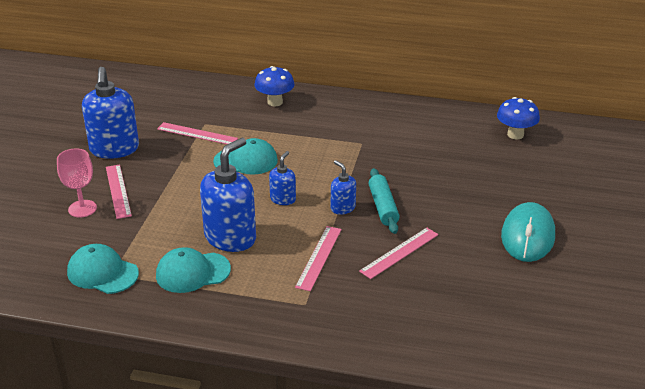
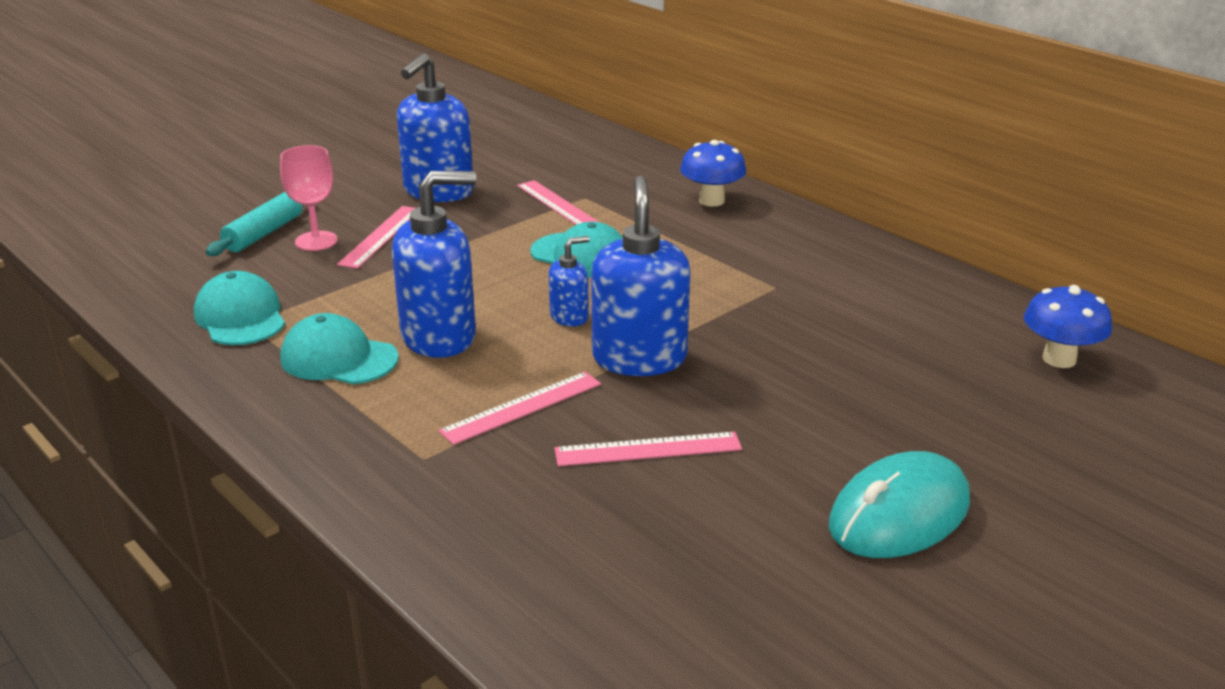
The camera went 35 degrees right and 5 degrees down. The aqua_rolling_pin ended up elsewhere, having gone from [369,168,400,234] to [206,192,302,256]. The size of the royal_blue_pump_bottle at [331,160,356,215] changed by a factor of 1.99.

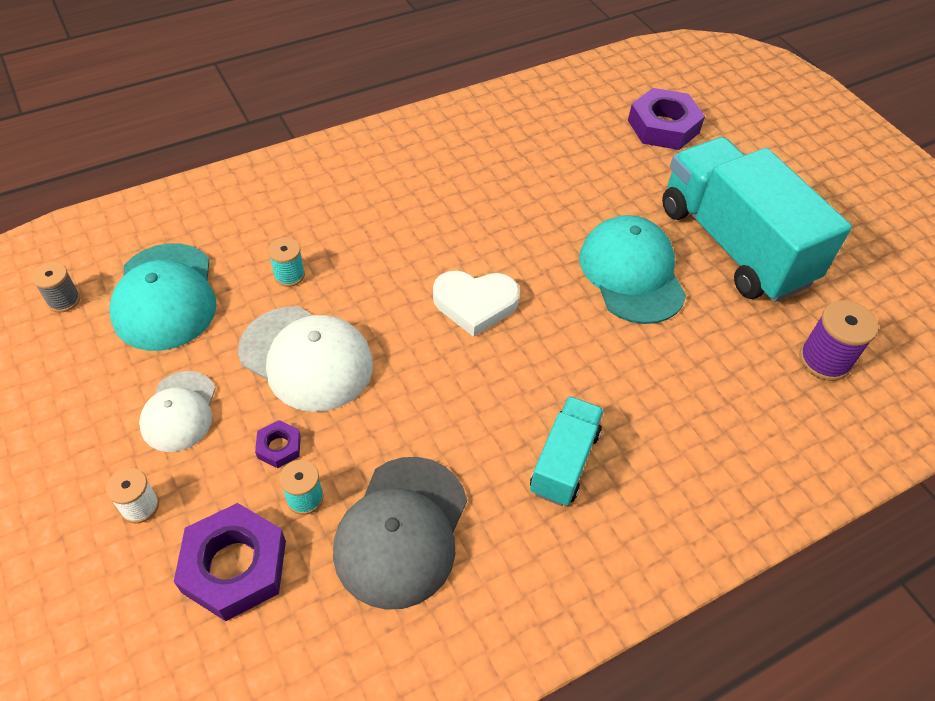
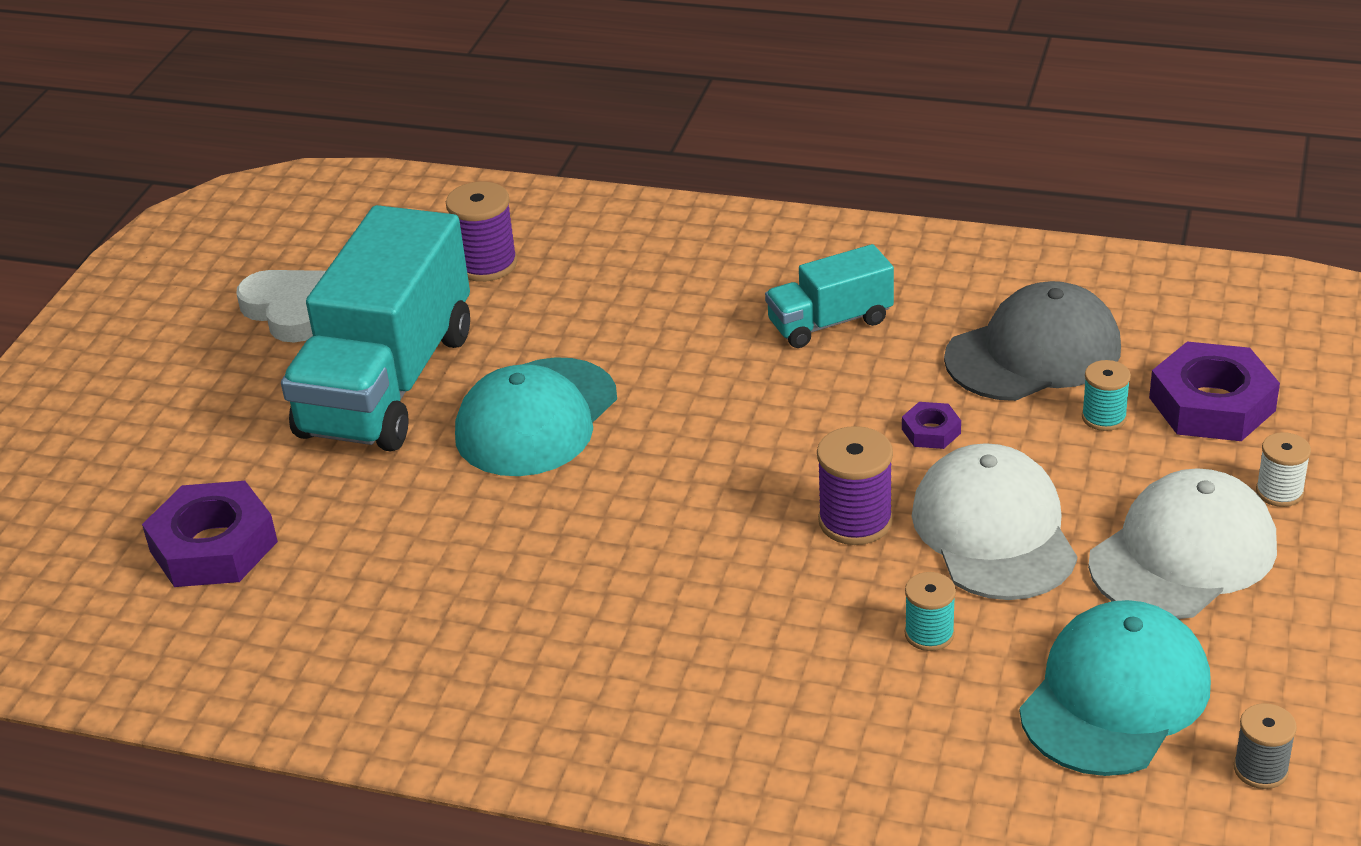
The camera went 130 degrees left and 15 degrees down. The second view gained the royal_purple_bobbin at [817,426,893,545]. The royal_purple_nut ended up elsewhere, having gone from [255,420,301,468] to [902,402,961,449]. The white_heart_shape ended up elsewhere, having gone from [433,271,520,337] to [237,270,326,342]. The size of the white_peaked_cap at [139,371,216,452] changed by a factor of 1.61.

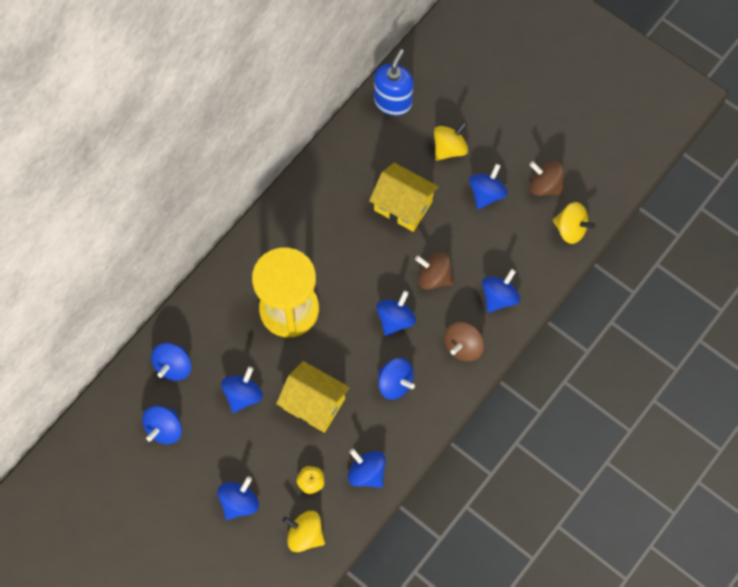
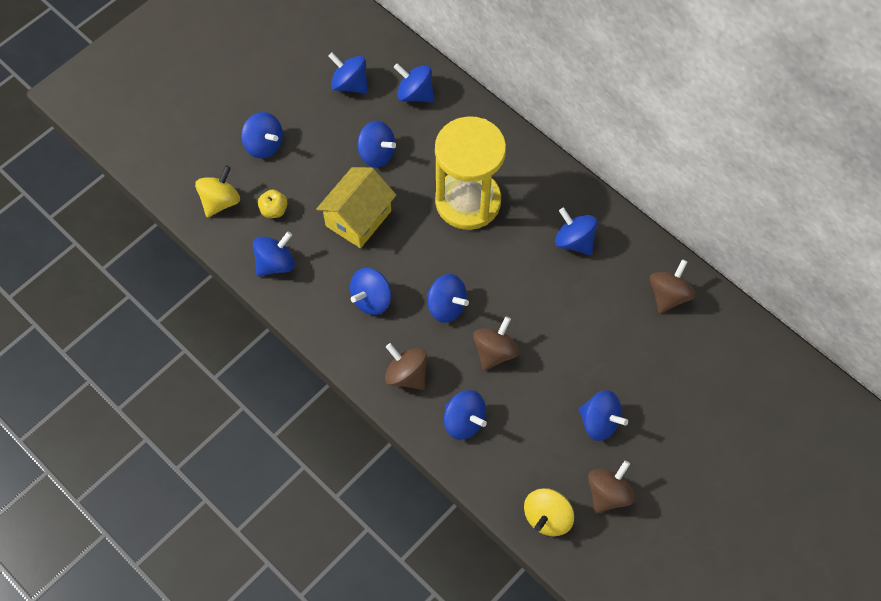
The camera went 95 degrees right and 5 degrees down. The second view lost the golden_toy_house at [369,163,439,232]. The second view lost the royal_blue_pump_bottle at [374,49,413,116]. The second view lost the golden_spinning_top at [434,121,468,161]. The second view gained the royal_blue_spinning_top at [555,208,597,255]. The second view gained the brown_spinning_top at [650,259,695,314].

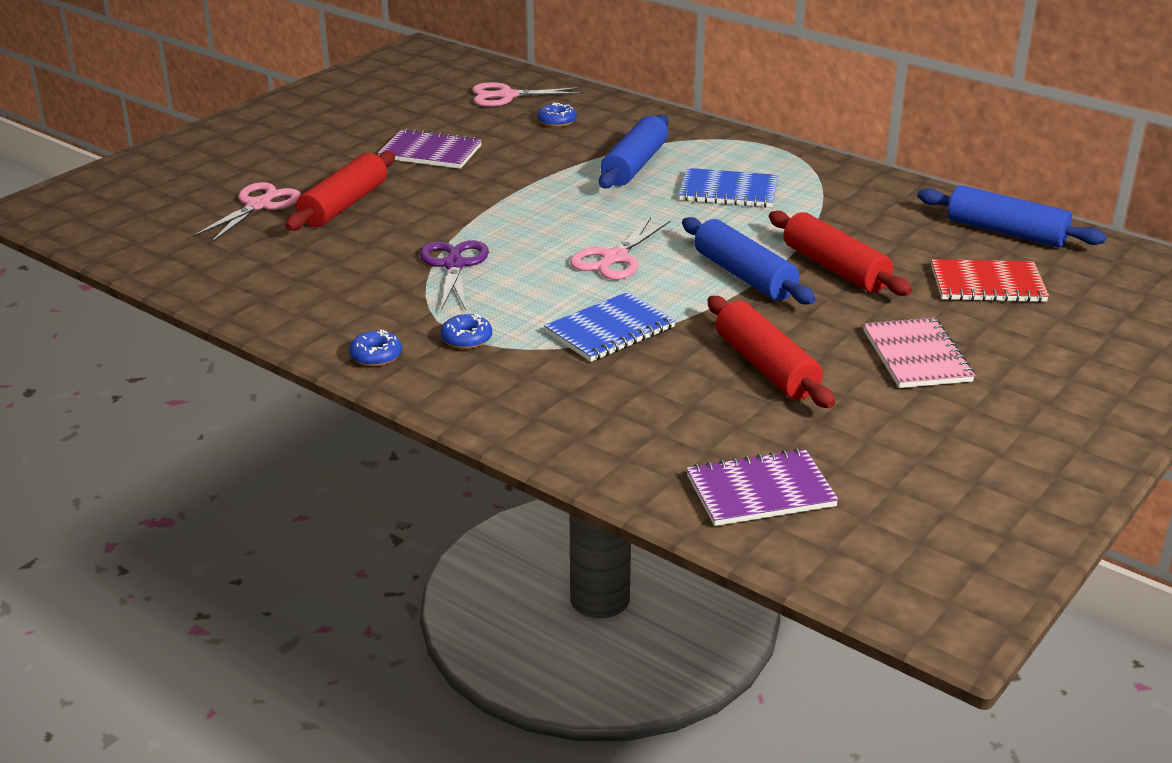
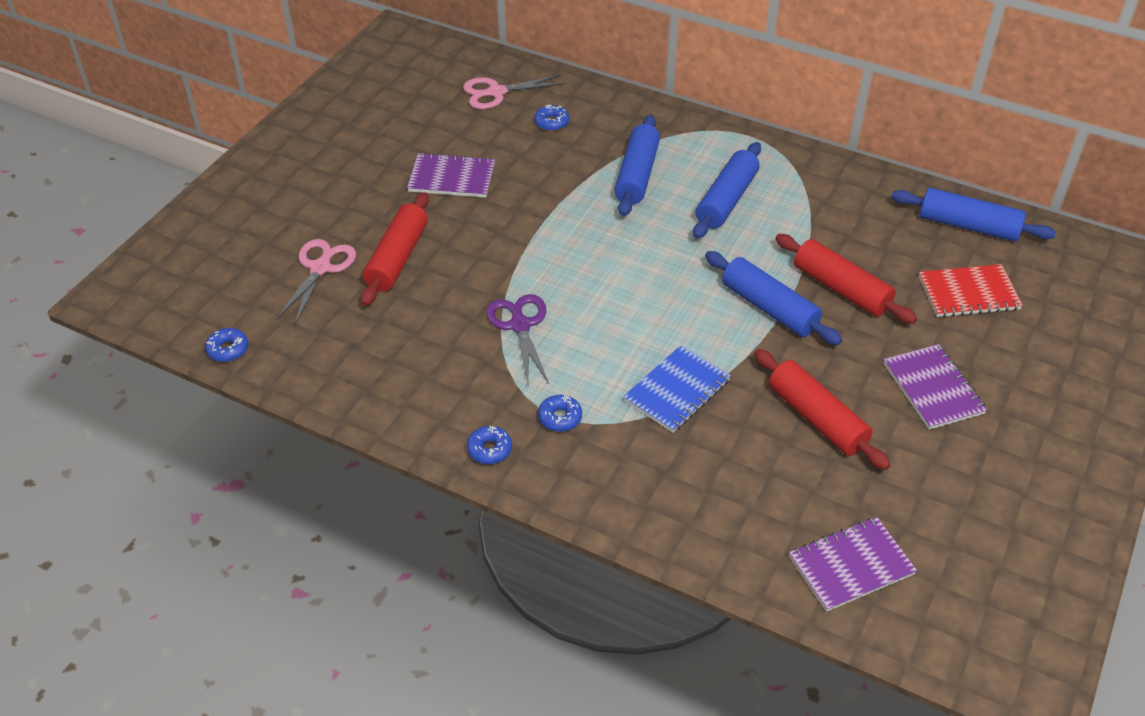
The camera went 10 degrees left and 15 degrees up. The second view lost the pink_scissors at [570,217,670,280]. The second view gained the royal_blue_glazed_donut at [205,328,248,362]. Where the royal_blue_notebook stood at [679,168,778,208], the royal_blue_rolling_pin came to stand at [693,142,761,239]. What was the pink_notebook at [863,317,975,388] turned into the royal_purple_notebook at [884,344,987,430].

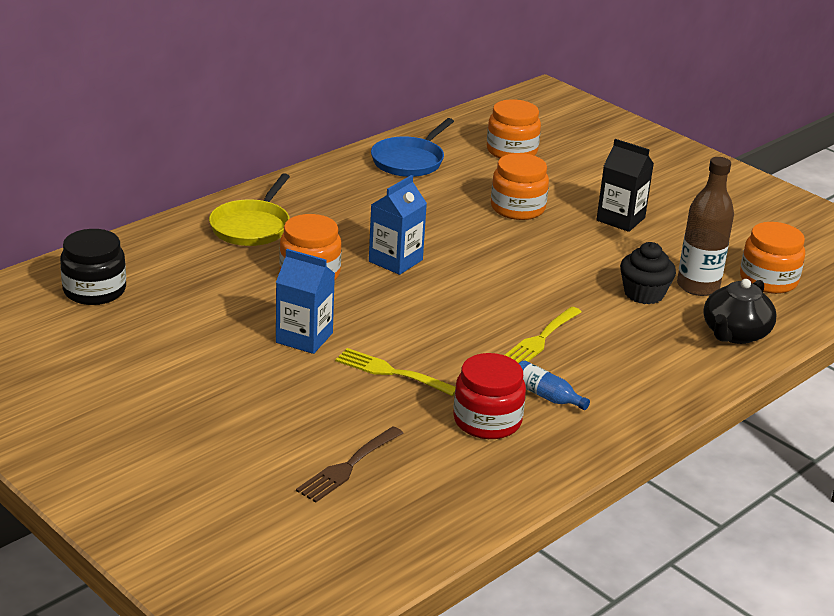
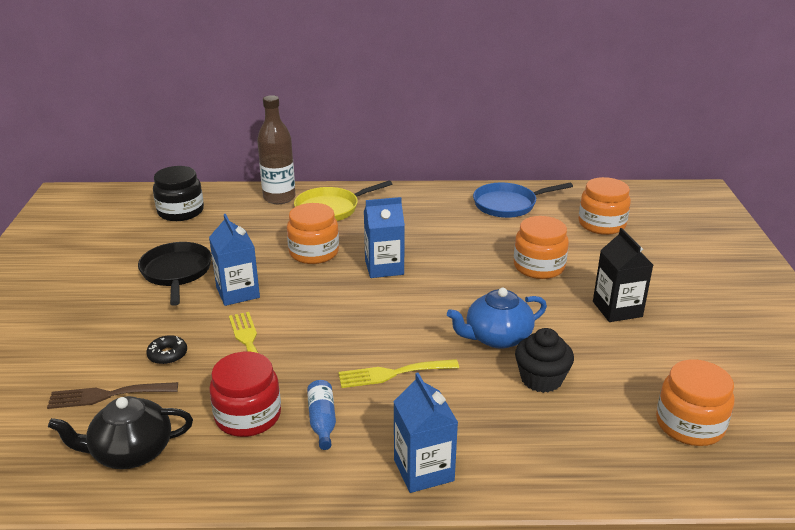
The camera went 45 degrees right and 0 degrees up. The second view gained the jet-black_skillet at [138,242,212,306]. The second view gained the jet-black_glazed_donut at [146,335,187,365]. The second view gained the royal_blue_milk_carton at [393,372,458,493]. The second view gained the royal_blue_teapot at [447,288,547,349]. The brown_bottle ended up elsewhere, having gone from [677,157,734,296] to [257,95,295,204]. The jet-black_teapot ended up elsewhere, having gone from [703,279,777,344] to [48,396,193,469].

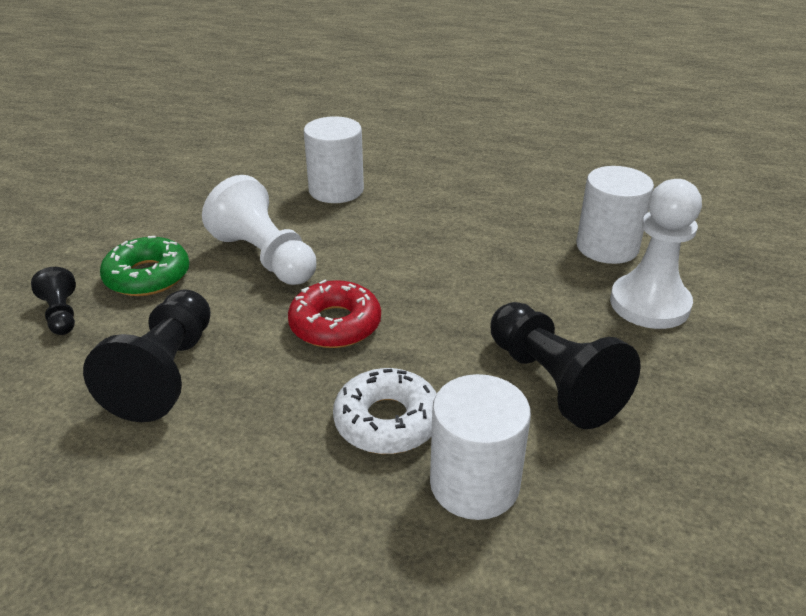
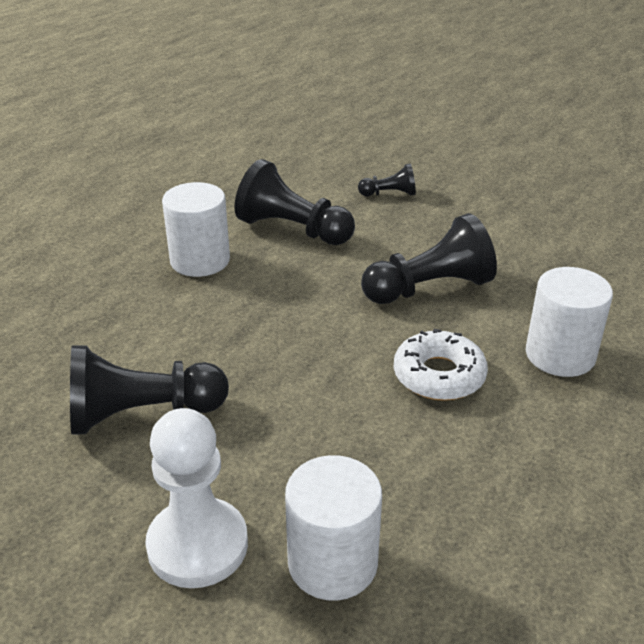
The camera went 110 degrees right and 0 degrees up. The second view lost the green_glazed_donut at [100,236,189,296]. The second view lost the crimson_glazed_donut at [288,280,381,348]. The white_glazed_donut ended up elsewhere, having gone from [333,368,437,454] to [394,329,488,401]. The white_solid_cylinder ended up elsewhere, having gone from [430,374,531,520] to [162,182,230,277]. What was the white_pawn at [202,175,316,285] turned into the jet-black_pawn at [361,213,497,304].

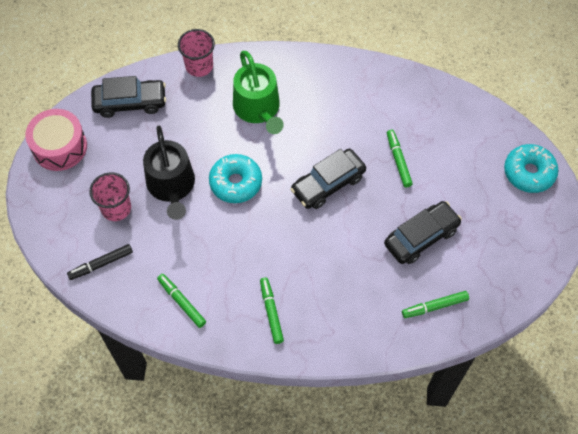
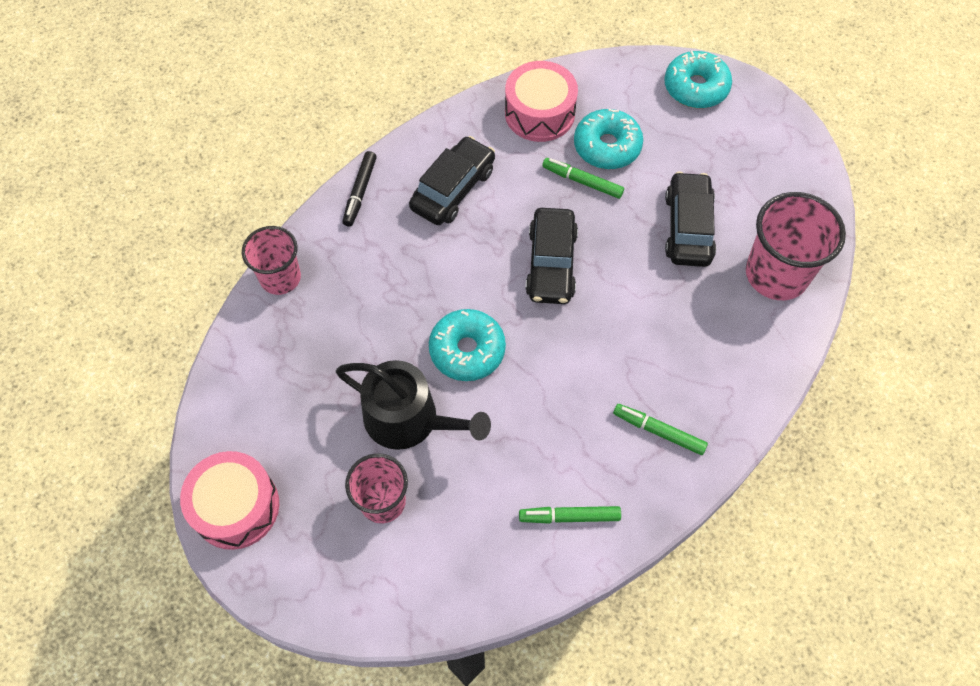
The camera went 50 degrees left and 0 degrees up. The second view lost the green_watering_can at [233,51,284,134]. The second view gained the pink_drum at [505,61,578,142]. The second view gained the aqua_glazed_donut at [574,108,643,169]. The jet-black_felt_pen ended up elsewhere, having gone from [67,244,133,280] to [342,151,377,227]. The jet-black_toy_car ended up elsewhere, having gone from [91,76,166,118] to [409,136,495,225]. Where the green_felt_pen stood at [402,291,469,318], the pink_cup came to stand at [746,192,846,300].

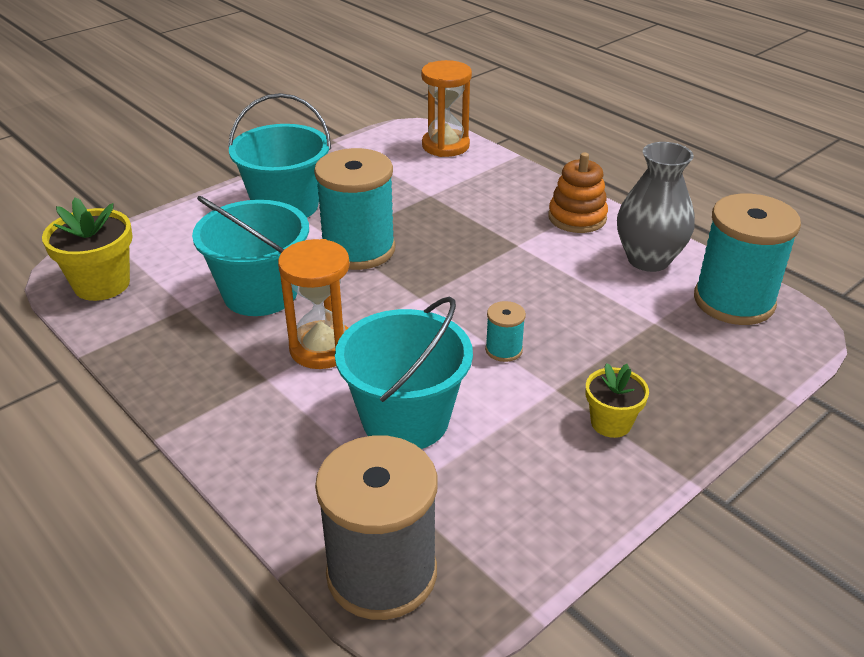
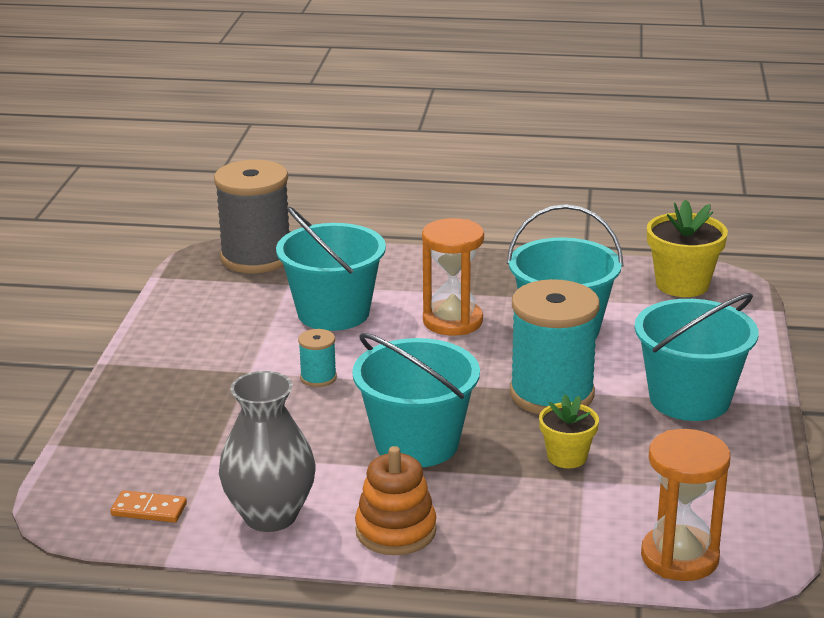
The camera went 140 degrees right and 10 degrees down. The second view gained the aqua_pail at [352,333,480,467]. The golden_plant_pot ended up elsewhere, having gone from [586,363,649,438] to [539,394,599,468]. Where the aqua_bobbin stood at [694,194,801,325], the orange_domino_tile came to stand at [111,490,187,523].

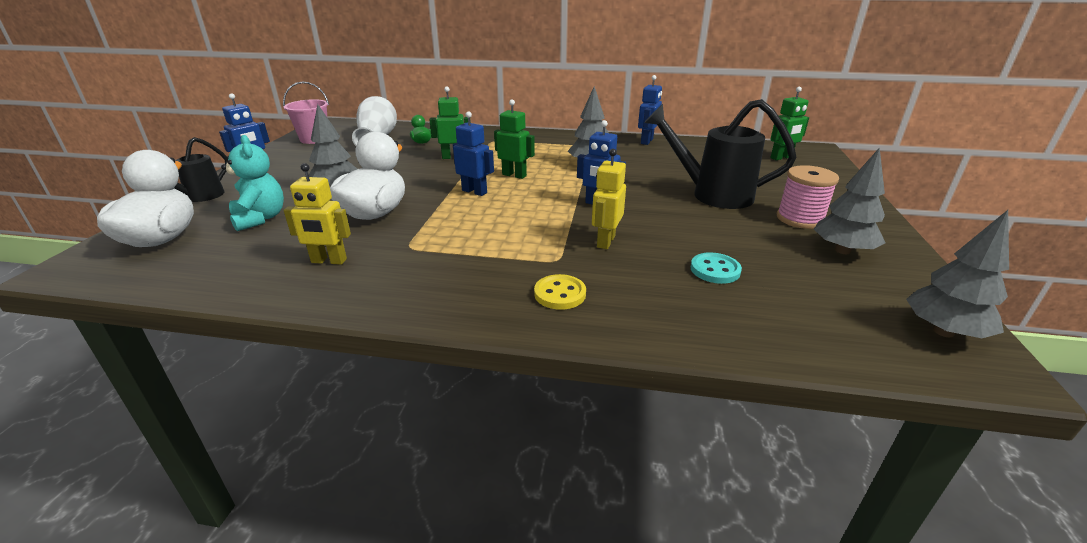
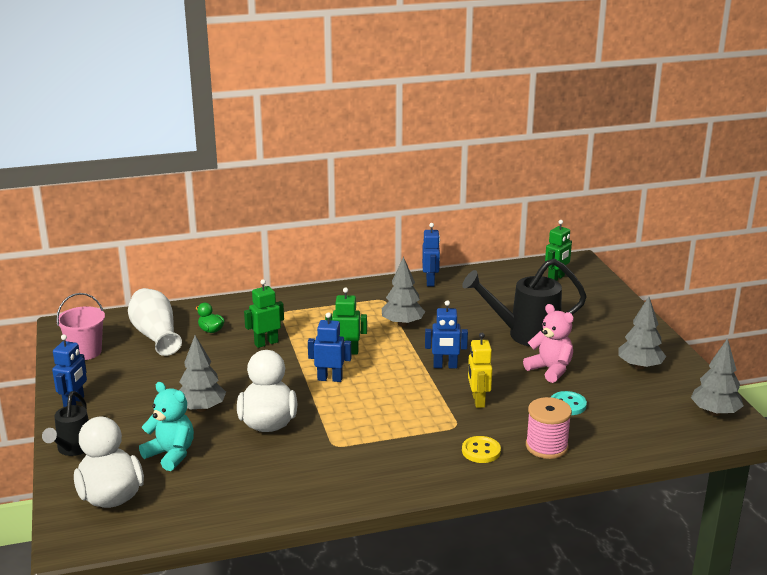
The camera went 25 degrees left and 5 degrees down. The second view lost the golden_toy_robot at [284,163,351,265]. The second view gained the pink_stuffed_bear at [523,304,574,383]. The pink_bobbin ended up elsewhere, having gone from [777,165,839,229] to [526,397,572,459].

